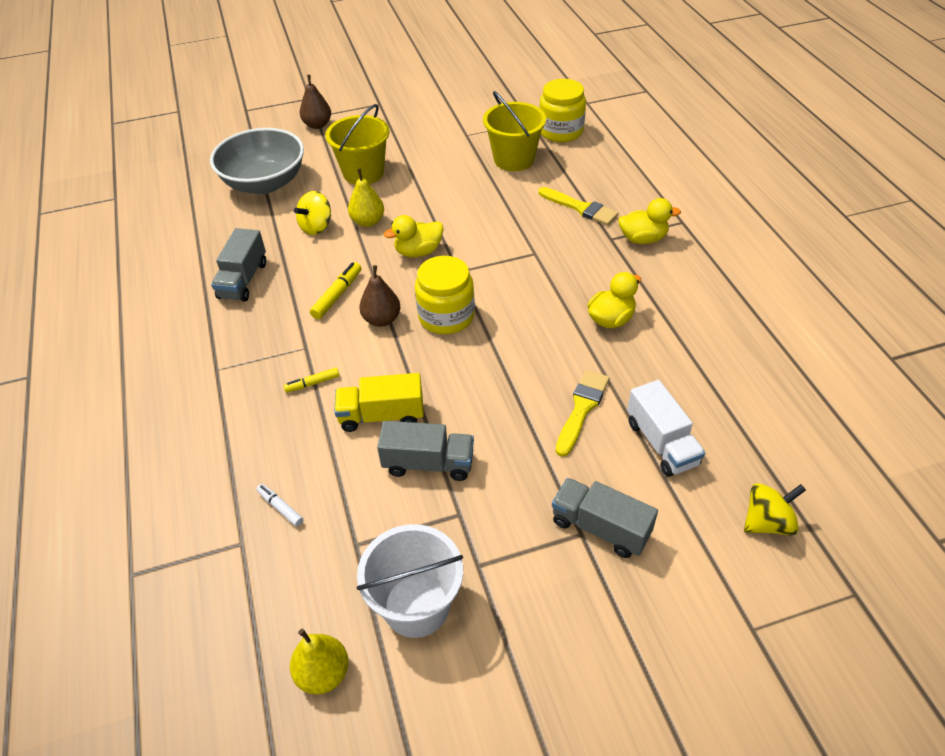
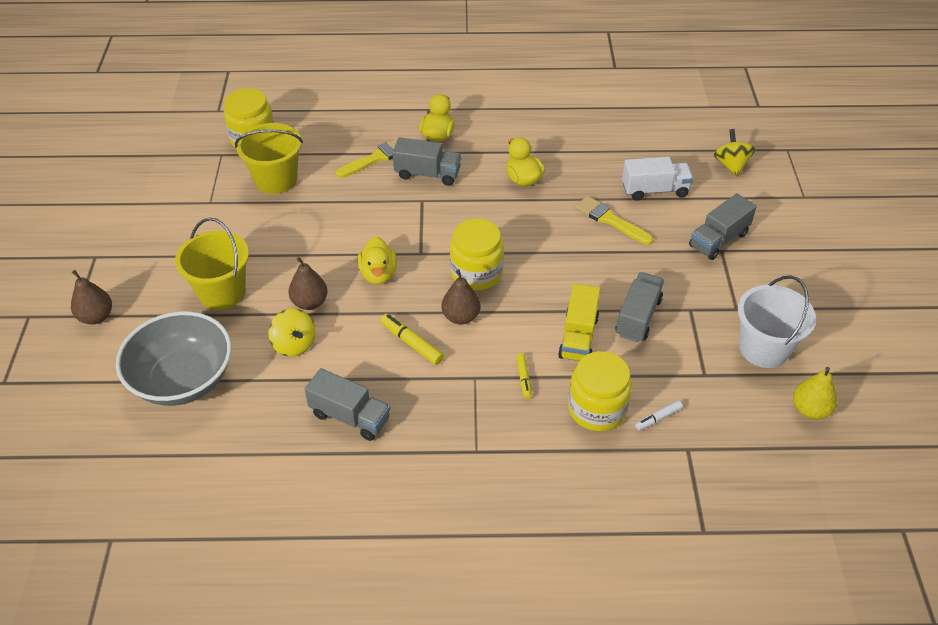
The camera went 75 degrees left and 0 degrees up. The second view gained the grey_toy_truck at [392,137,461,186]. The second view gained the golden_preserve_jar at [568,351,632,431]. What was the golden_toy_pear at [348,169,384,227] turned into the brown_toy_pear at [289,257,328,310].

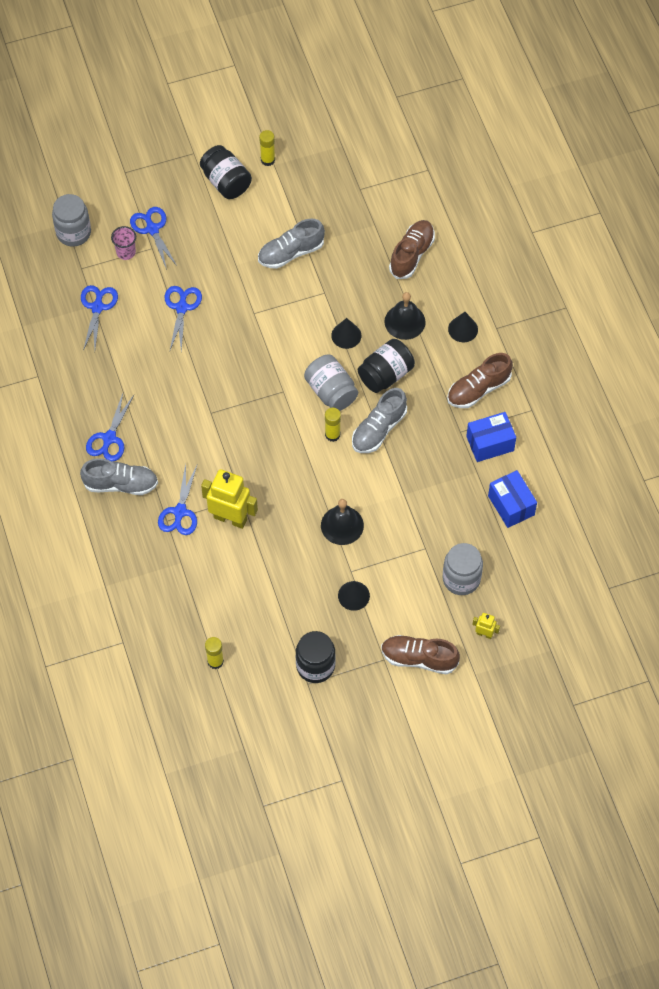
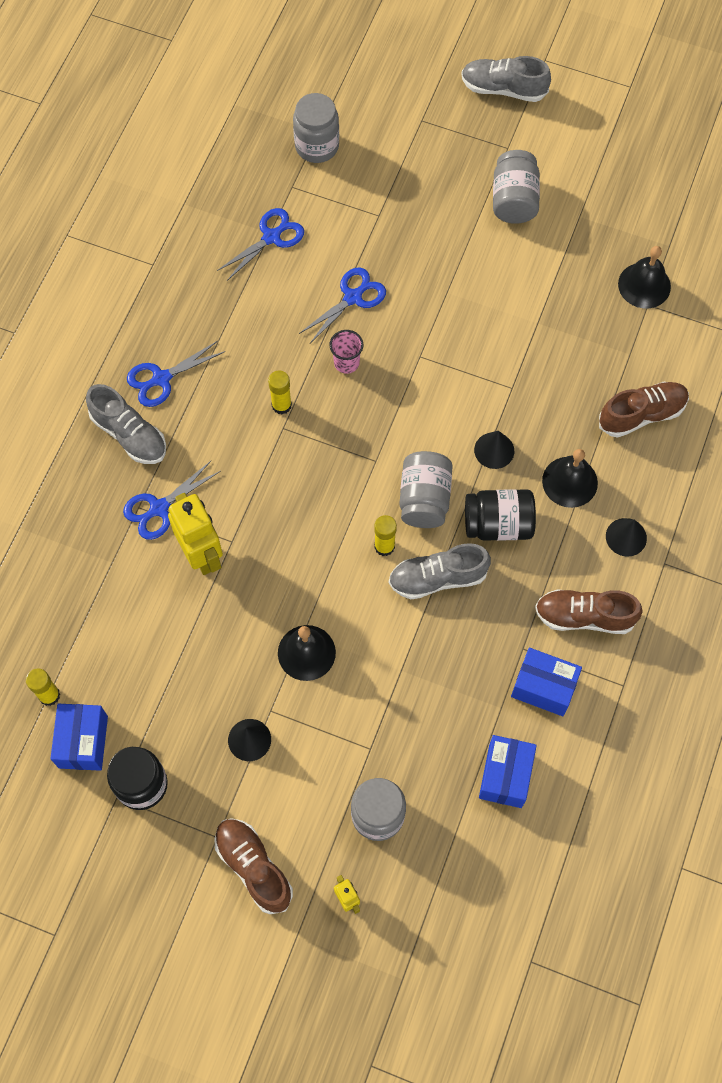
The camera went 40 degrees right and 5 degrees up. The second view lost the royal_blue_scissors at [130,207,178,270]. The second view gained the royal_blue_box at [50,704,108,771]. The second view gained the jet-black_bell at [618,246,671,308]. The pink_cup ended up elsewhere, having gone from [111,226,136,260] to [329,330,363,374]. The grey_lace-up_shoe ended up elsewhere, having gone from [258,219,325,269] to [461,56,551,102]. The golden_glue ended up elsewhere, having gone from [259,130,275,166] to [268,371,292,415]. What was the jet-black_preserve_jar at [200,145,252,199] turned into the grey_preserve_jar at [493,150,540,224].

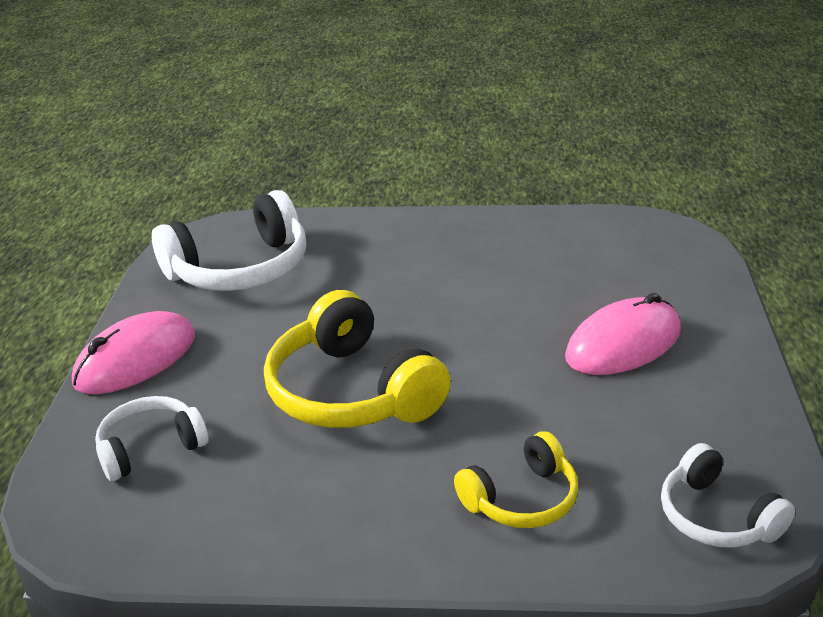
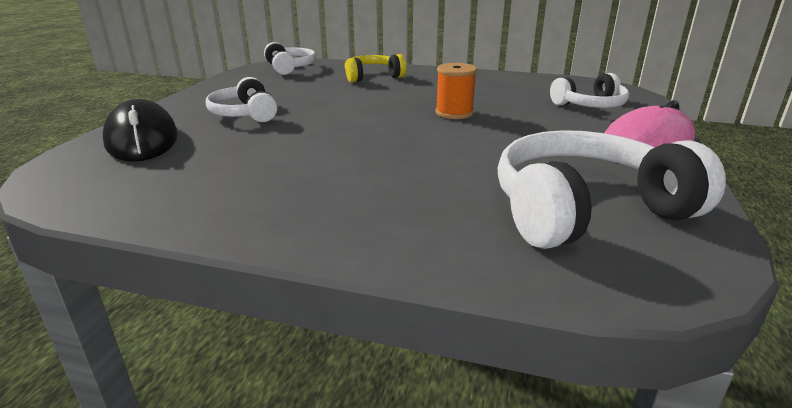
The camera went 170 degrees left and 5 degrees down. The second view gained the jet-black_mouse at [103,99,178,162]. Where the golden_over-ear_headphones stood at [264,290,451,428], the orange_bobbin came to stand at [435,63,477,119]. Where the pink_mouse stood at [565,293,681,375], the white_over-ear_headphones came to stand at [206,77,277,122].

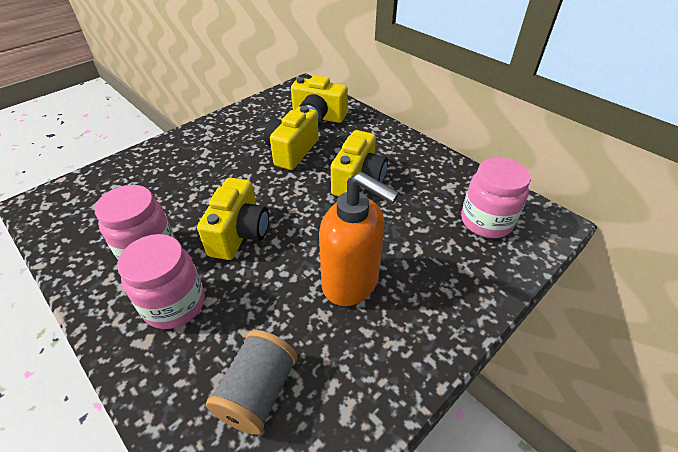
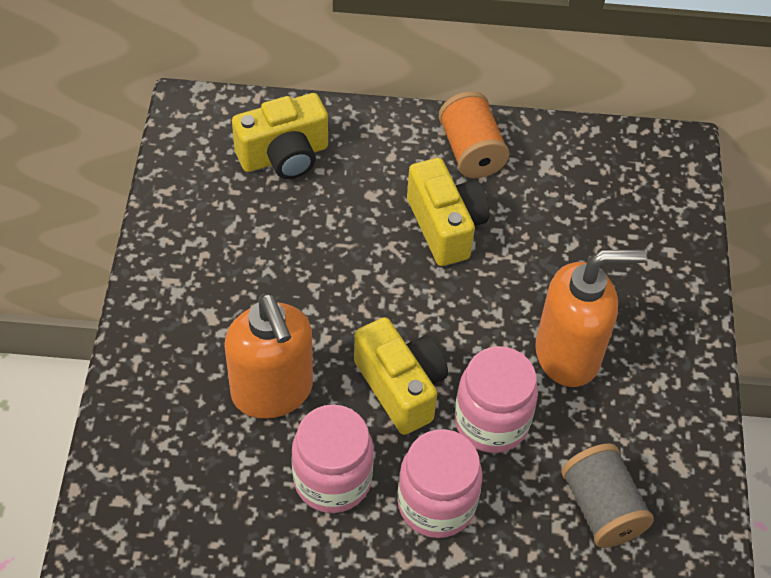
The camera went 45 degrees left and 10 degrees up. The second view lost the golden_photo_camera at [264,106,319,170]. The second view gained the orange_pump_bottle at [225,293,313,419]. The second view gained the orange_bobbin at [439,91,509,178]. The pink_preserve_jar ended up elsewhere, having gone from [461,157,531,238] to [455,346,538,453].

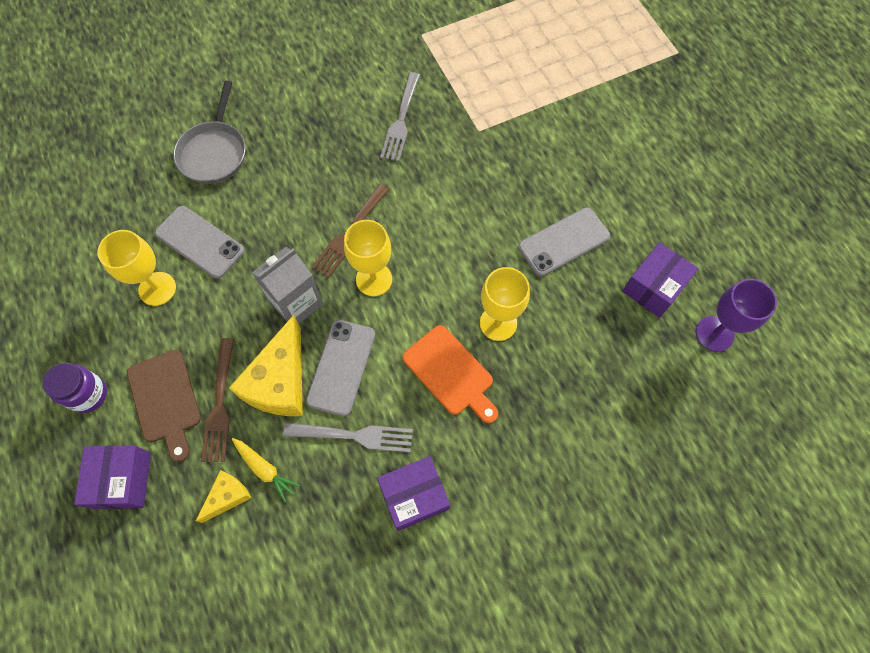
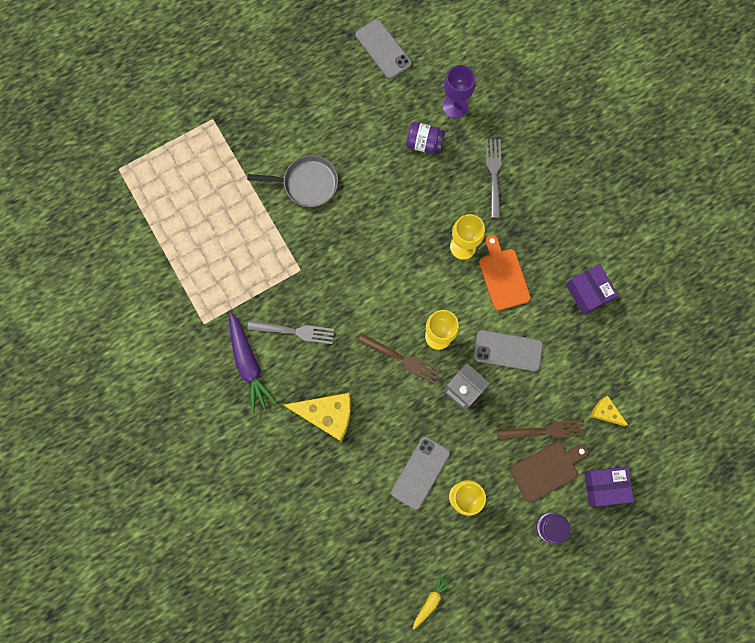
The camera went 95 degrees left and 10 degrees up. The second view gained the royal_purple_toy_carrot at [229,311,277,413]. The grey_skillet ended up elsewhere, having gone from [173,81,246,184] to [247,155,338,207]. The golden_cheese ended up elsewhere, having gone from [229,315,303,416] to [284,393,351,441]. The golden_toy_carrot ended up elsewhere, having gone from [232,438,300,503] to [413,573,453,629]. The grey_dinner_fork ended up elsewhere, having gone from [283,423,413,452] to [486,139,502,218]. The grey_phone ended up elsewhere, having gone from [518,207,610,276] to [356,19,412,79]. Where the royal_purple_box stood at [622,242,699,318], the royal_purple_preserve_jar came to stand at [407,122,445,154]. The orange_chopping_board at [403,325,498,423] ended up facing another way, 60 degrees counterclockwise from before.

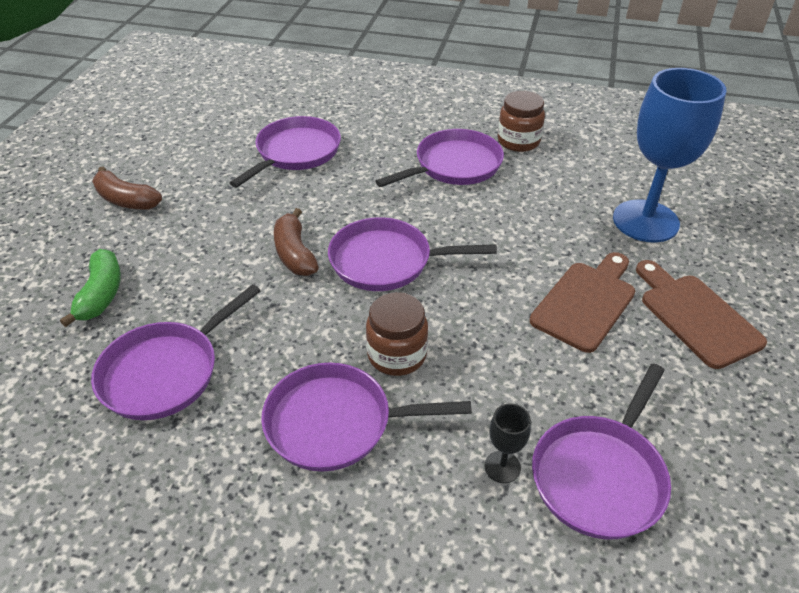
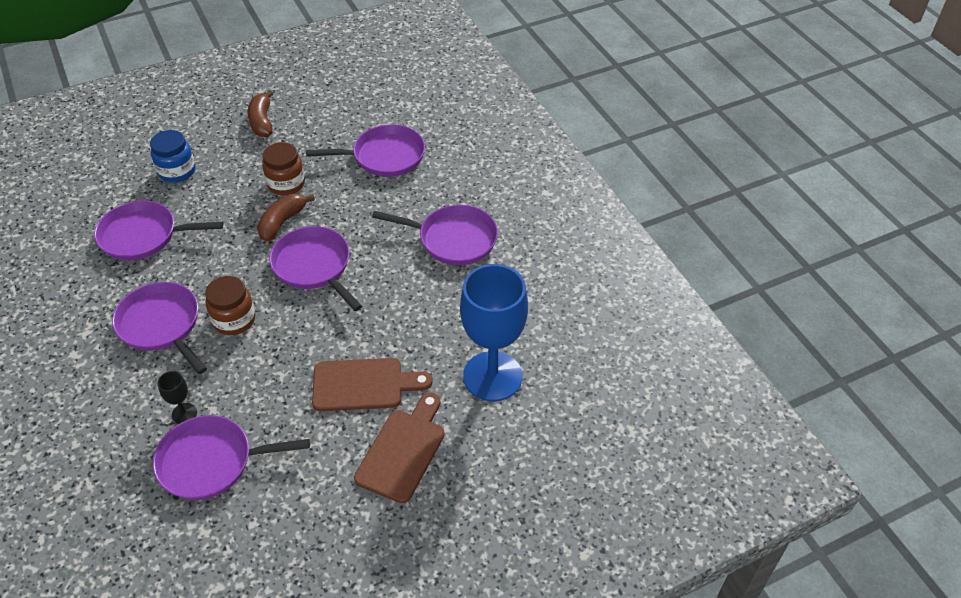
The camera went 50 degrees right and 5 degrees up. The brown_preserve_jar ended up elsewhere, having gone from [498,91,545,152] to [262,142,305,195]. Where the green_banana stood at [60,249,121,327], the royal_blue_preserve_jar came to stand at [150,130,196,183].

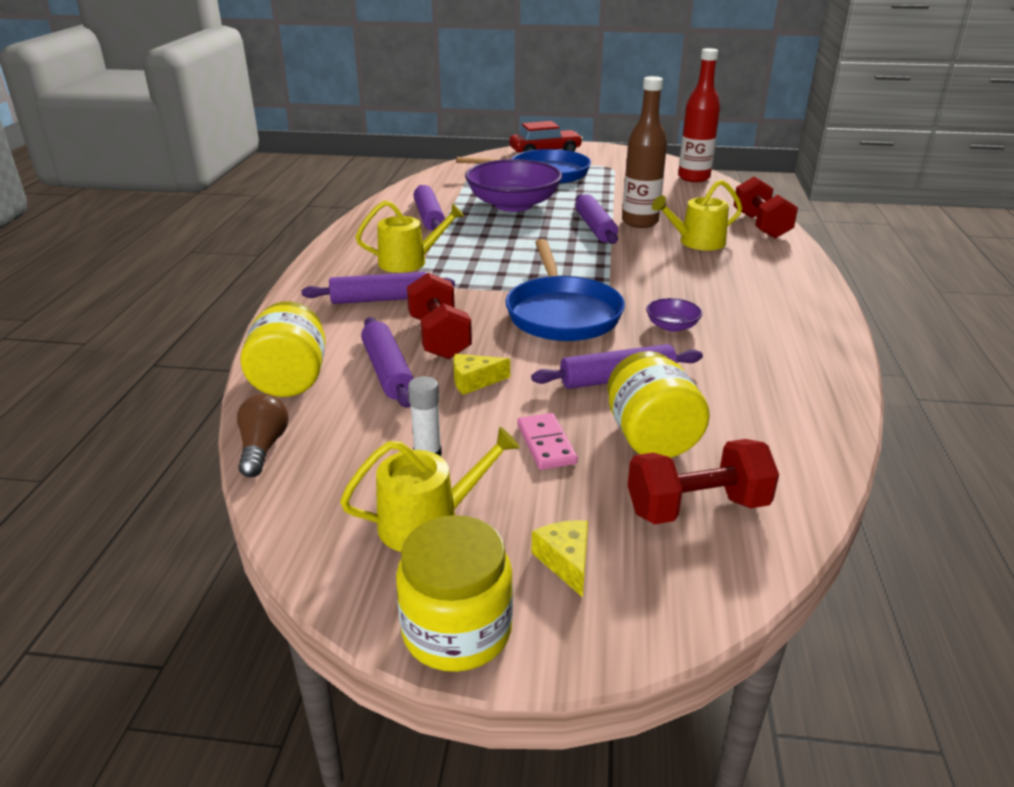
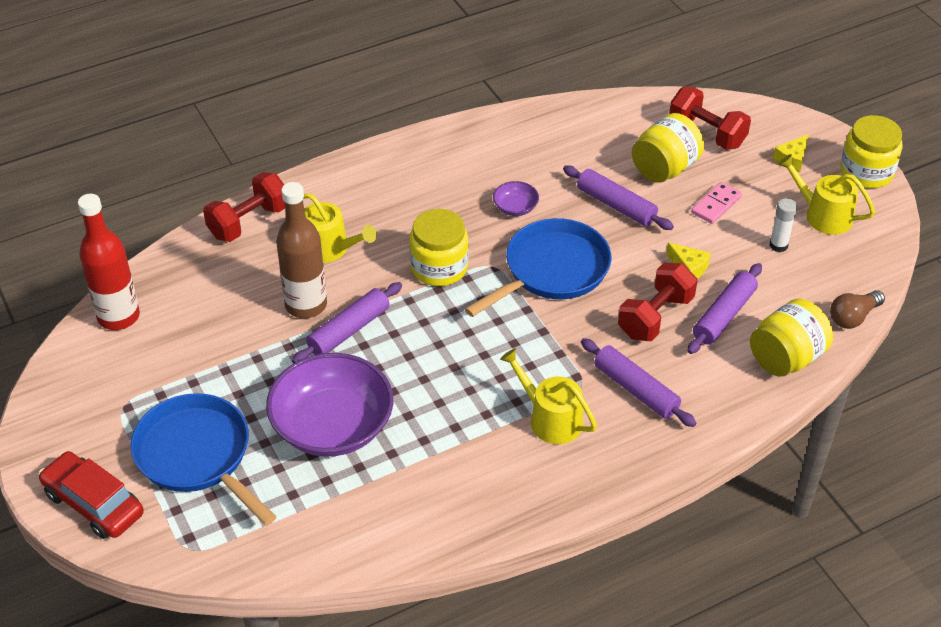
The camera went 125 degrees left and 15 degrees up. The second view lost the royal_purple_rolling_pin at [413,185,445,231]. The second view gained the golden_preserve_jar at [409,209,469,286].

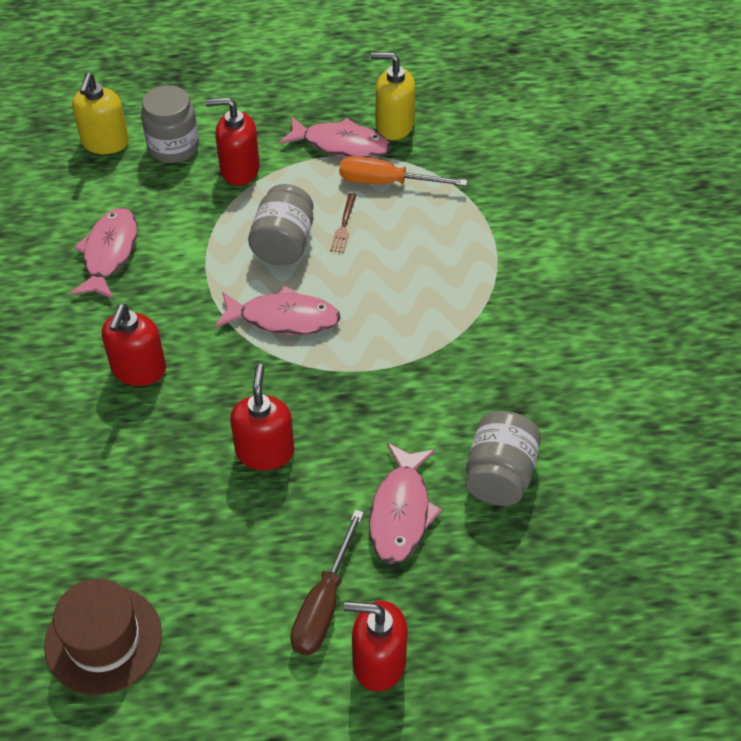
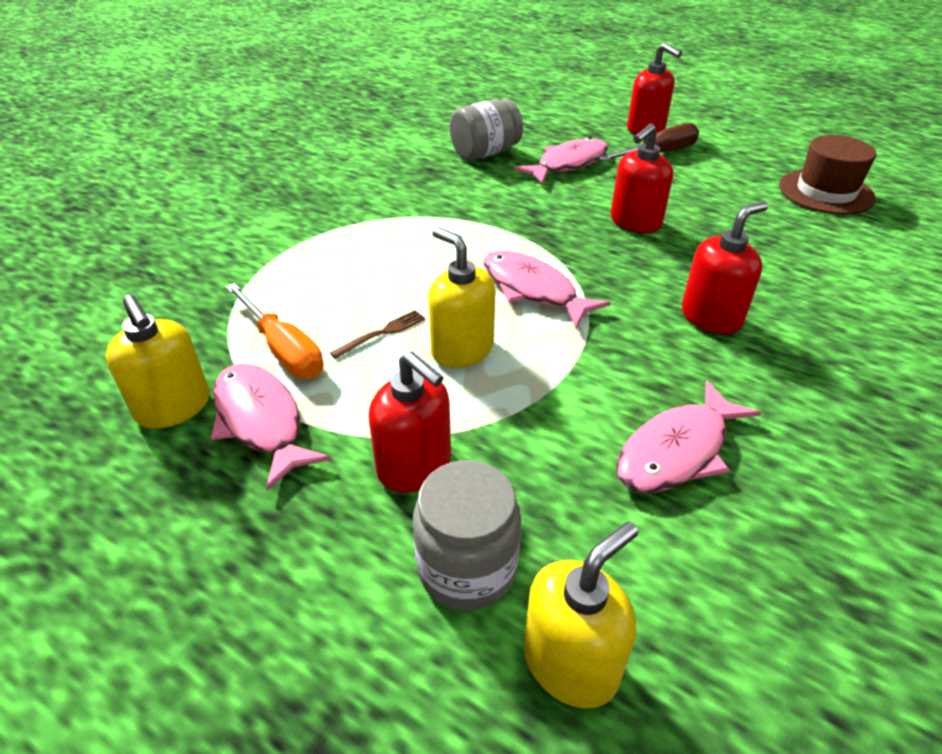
The camera went 140 degrees left and 10 degrees down. Where the grey_preserve_jar stood at [248,184,314,265], the golden_pump_bottle came to stand at [428,227,496,368].

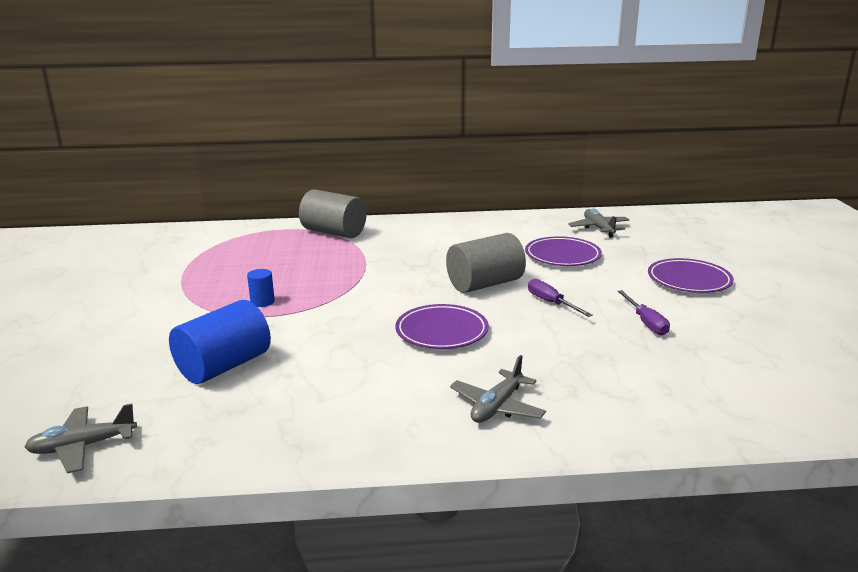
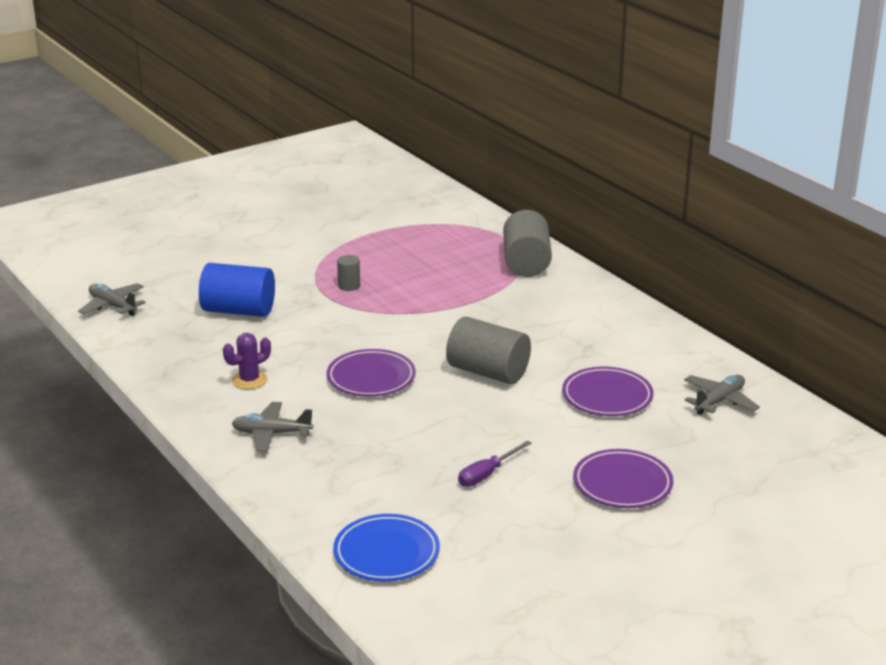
The camera went 60 degrees right and 5 degrees up. The second view lost the royal_purple_flat_screwdriver at [528,279,593,317]. The second view gained the royal_purple_prickly_plant at [223,333,271,389]. The second view gained the royal_blue_flat_dish at [333,514,440,581]. What was the royal_blue_solid_cylinder at [247,269,275,307] turned into the grey_solid_cylinder at [337,255,360,291].

